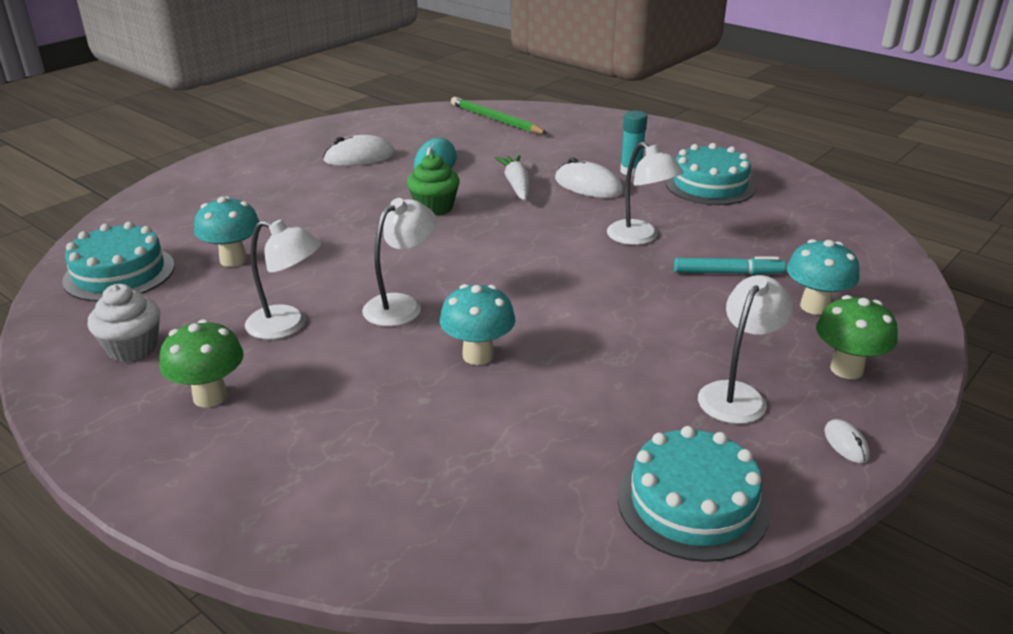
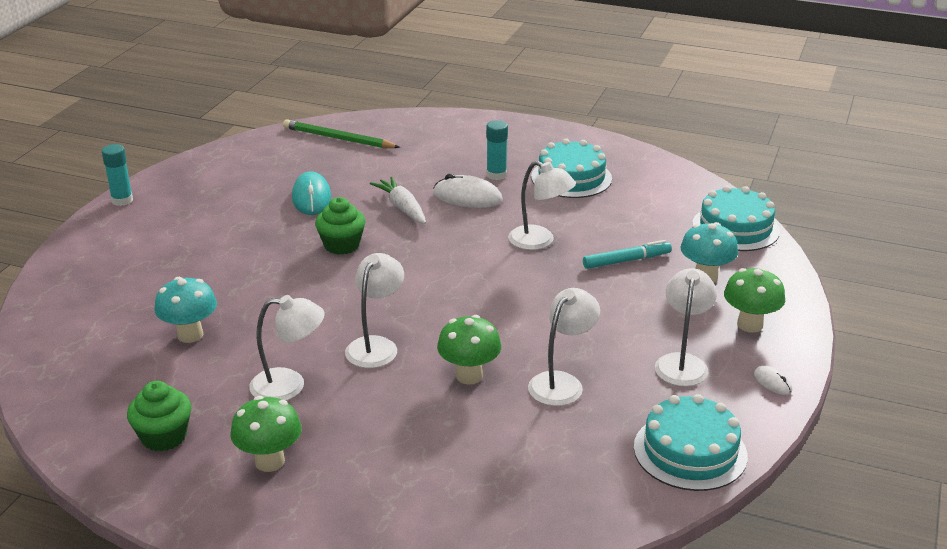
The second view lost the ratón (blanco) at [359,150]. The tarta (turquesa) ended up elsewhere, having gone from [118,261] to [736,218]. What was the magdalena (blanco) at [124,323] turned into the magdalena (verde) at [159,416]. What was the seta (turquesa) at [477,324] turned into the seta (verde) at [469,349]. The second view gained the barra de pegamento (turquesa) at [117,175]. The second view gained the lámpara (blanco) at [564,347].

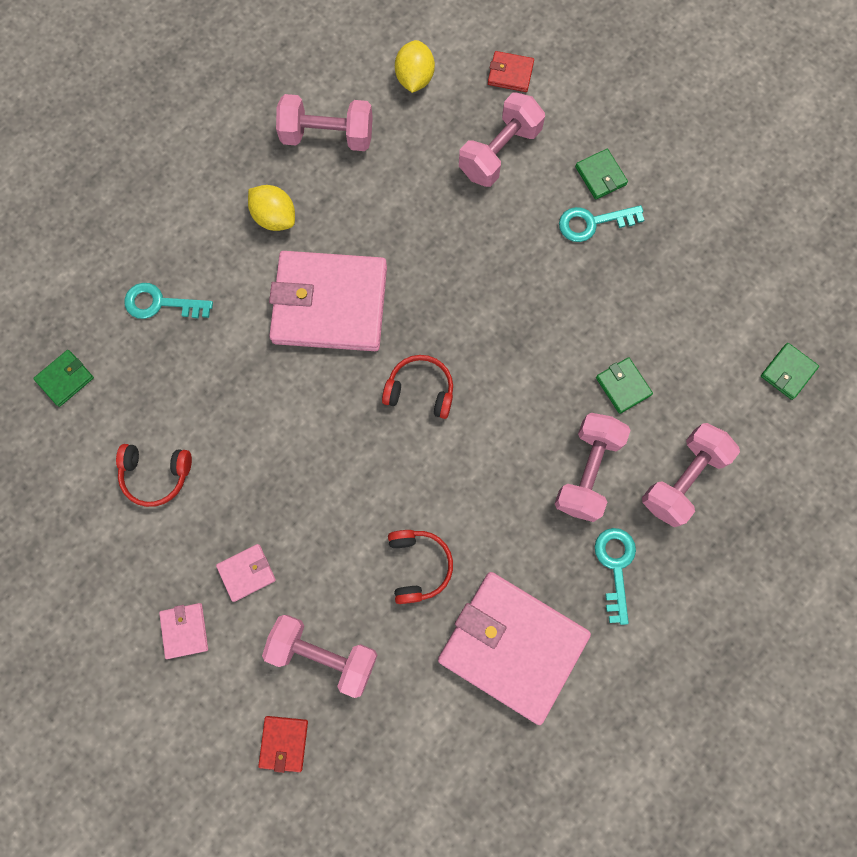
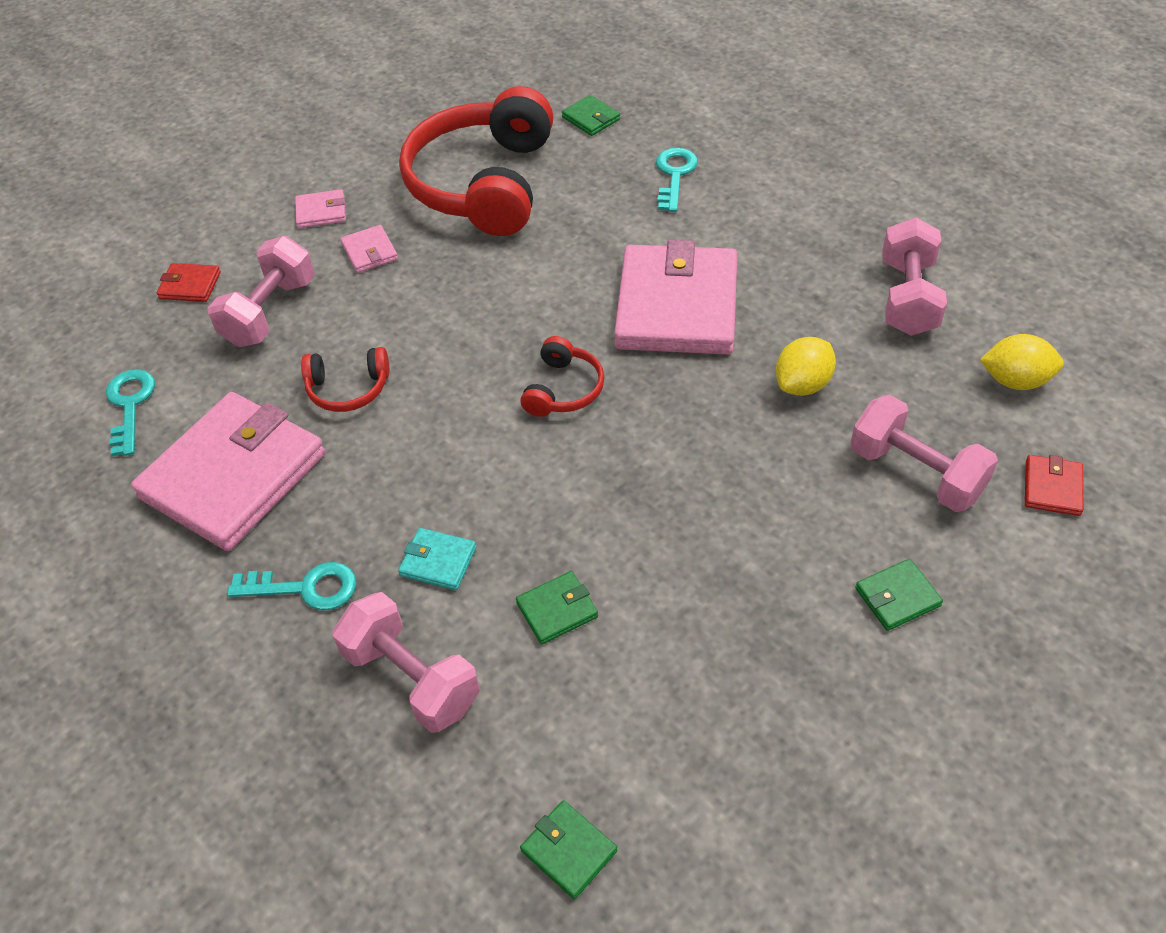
The limón (amarillo) ended up elsewhere, having gone from [271,208] to [806,366]. The llave (turquesa) ended up elsewhere, having gone from [601,223] to [130,412]. Where the mancuerna (rosa) stood at [593,467], the cartera (turquesa) came to stand at [437,559]. The size of the auriculares (rojo) at [154,475] changed by a factor of 2.26.

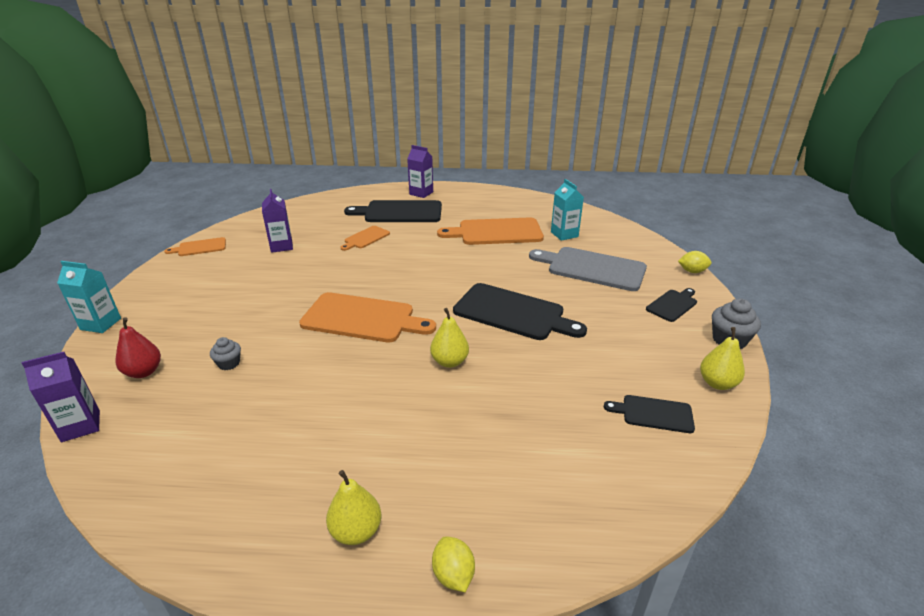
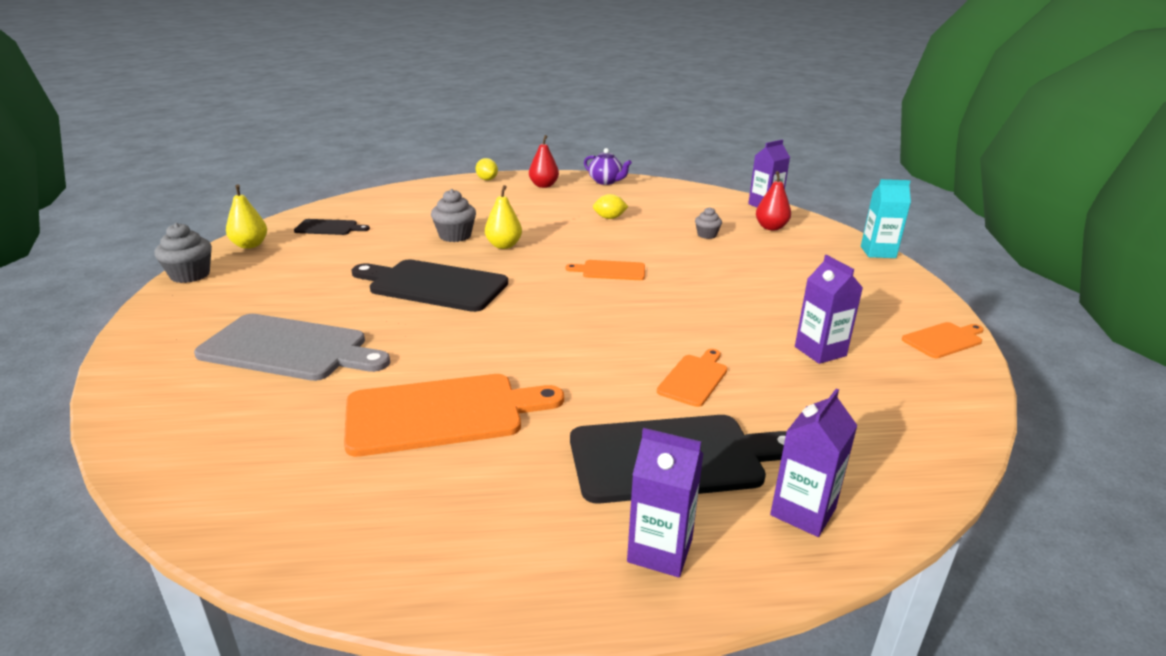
The second view lost the cartón de leche (turquesa) at [567,210]. The limón (amarillo) ended up elsewhere, having gone from [695,262] to [611,206]. The second view lost the tabla de cortar (negro) at [671,305]. The size of the tabla de cortar (naranja) at [367,317] changed by a factor of 0.52. What was the pera (amarillo) at [353,507] turned into the pera (rojo) at [544,161]. The second view gained the tetera (morado) at [608,166]. The second view gained the magdalena (gris) at [453,215]. The second view gained the cartón de leche (morado) at [814,462].

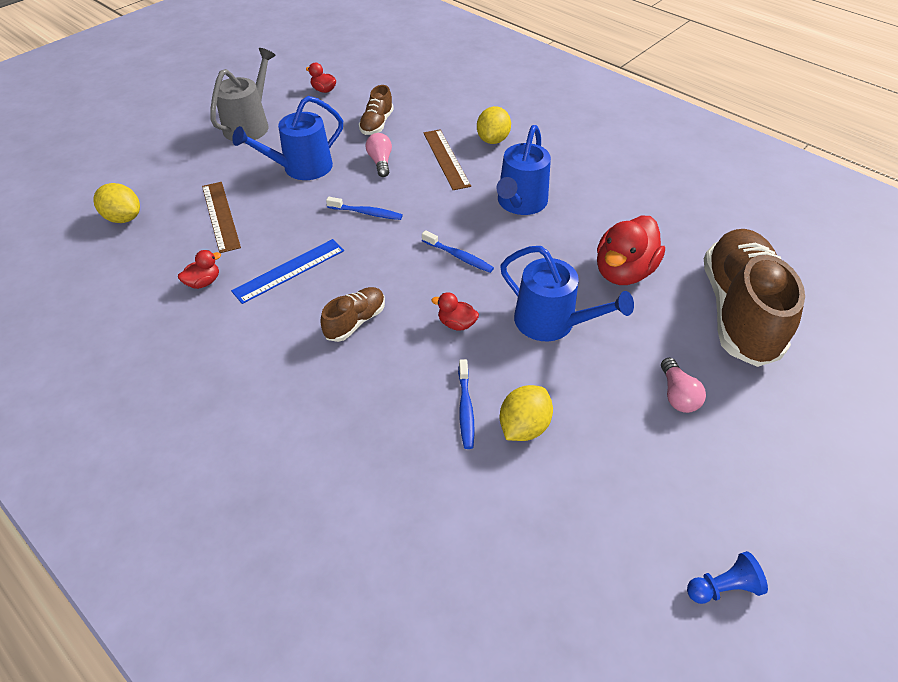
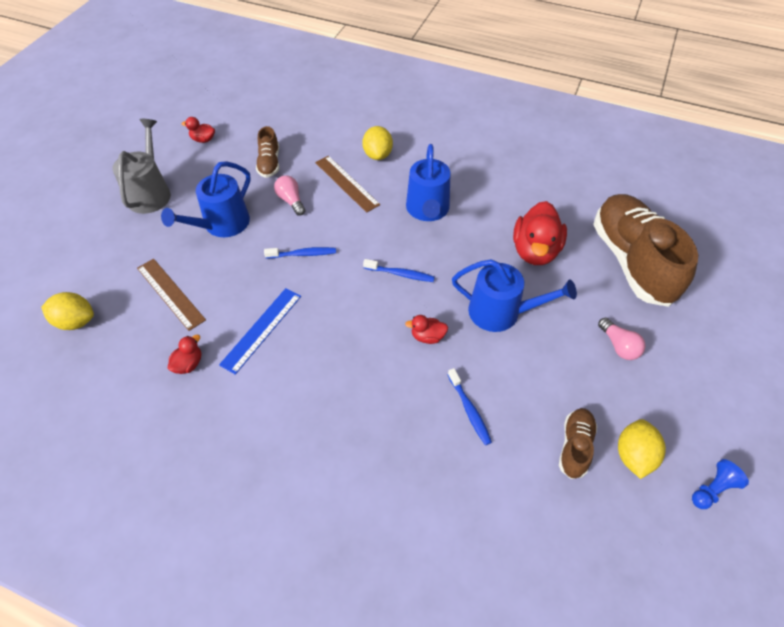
The zapato (marrón) ended up elsewhere, having gone from [352,314] to [578,443]. The limón (amarillo) ended up elsewhere, having gone from [526,413] to [642,449].

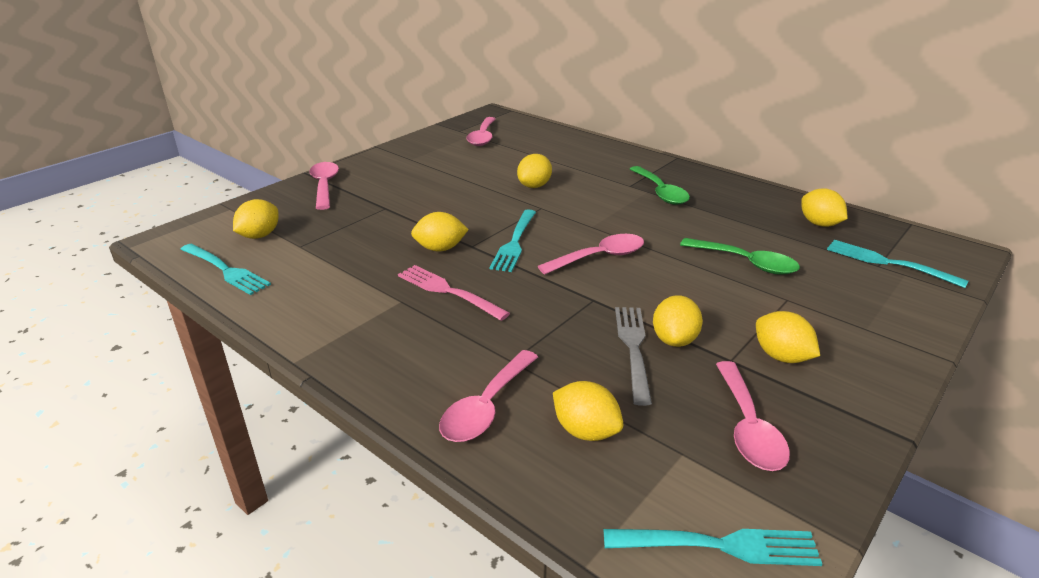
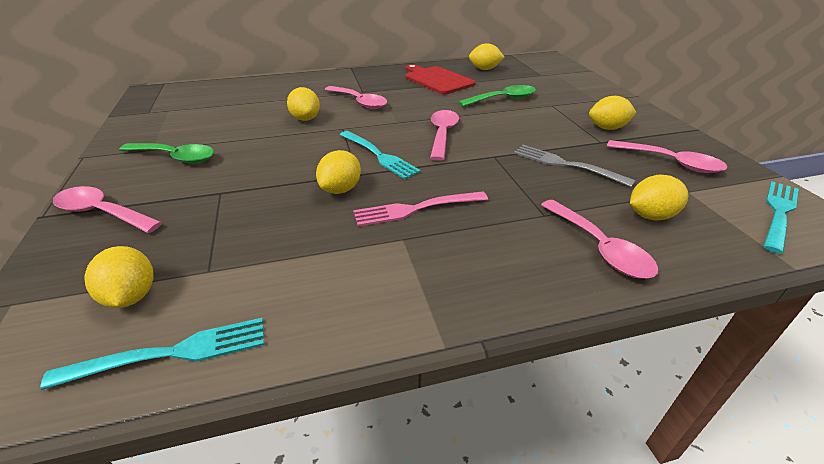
The cuchara (rosa) ended up elsewhere, having gone from [481,131] to [355,97]. The cuchara (verde) ended up elsewhere, having gone from [660,185] to [166,153]. The second view lost the tenedor (turquesa) at [898,264]. The second view lost the limón (amarillo) at [678,321]. The second view gained the tabla de cortar (rojo) at [440,79].

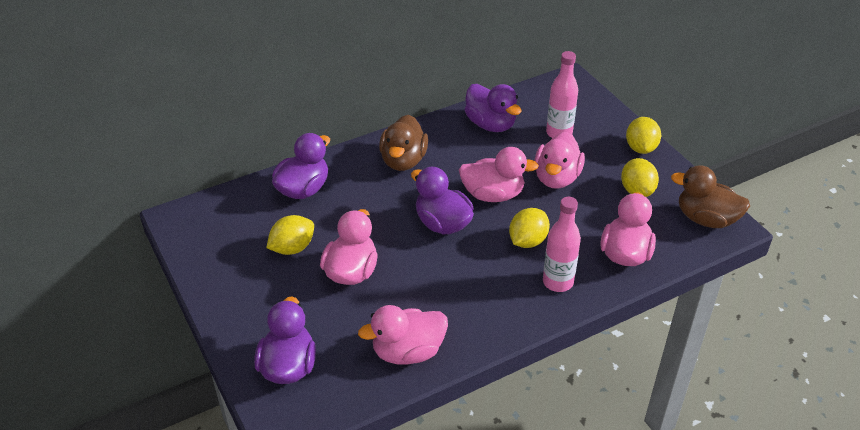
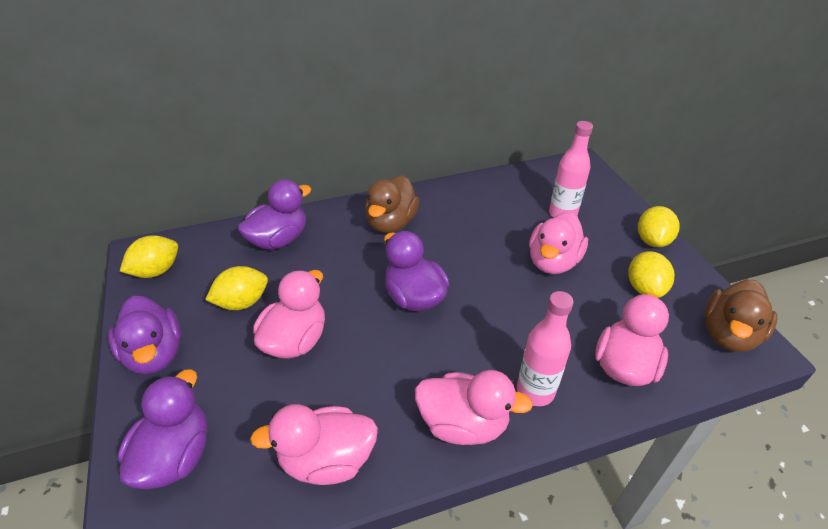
The pato (morado) ended up elsewhere, having gone from [493,108] to [144,335]. The pato (rosa) ended up elsewhere, having gone from [499,174] to [474,407]. The pato (marrón) at [710,196] ended up facing another way, 90 degrees counterclockwise from before. The limón (amarillo) ended up elsewhere, having gone from [529,228] to [149,256].

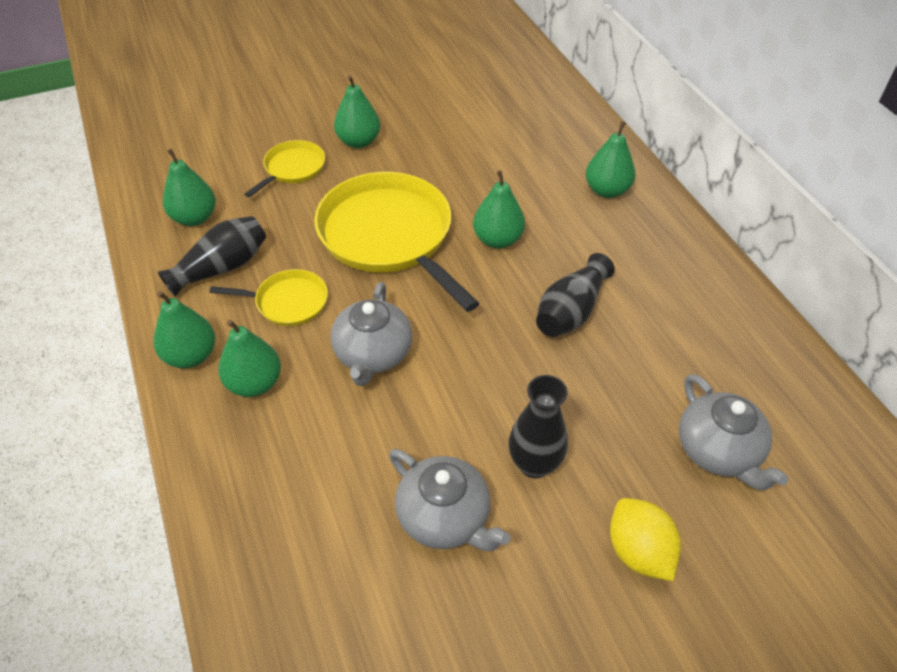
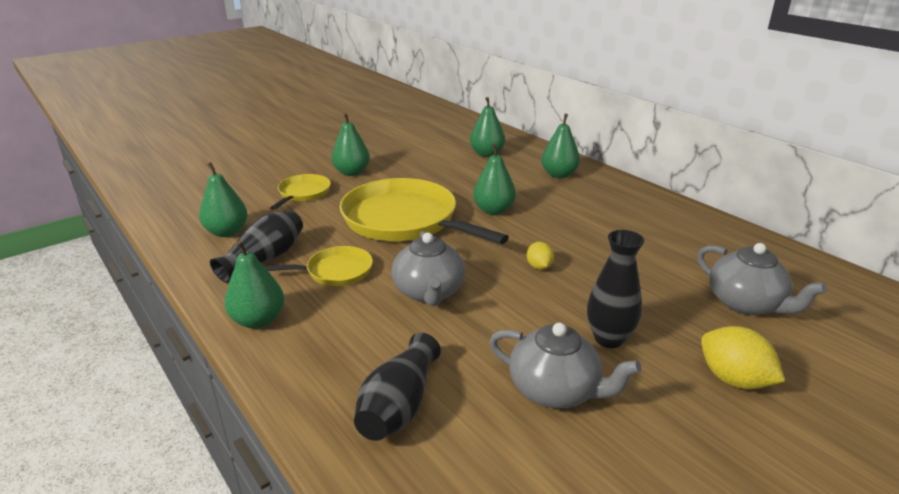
The florero (negro) ended up elsewhere, having gone from [575,295] to [397,387]. The pera (verde) ended up elsewhere, having gone from [249,358] to [487,127]. The second view gained the limón (amarillo) at [540,256].

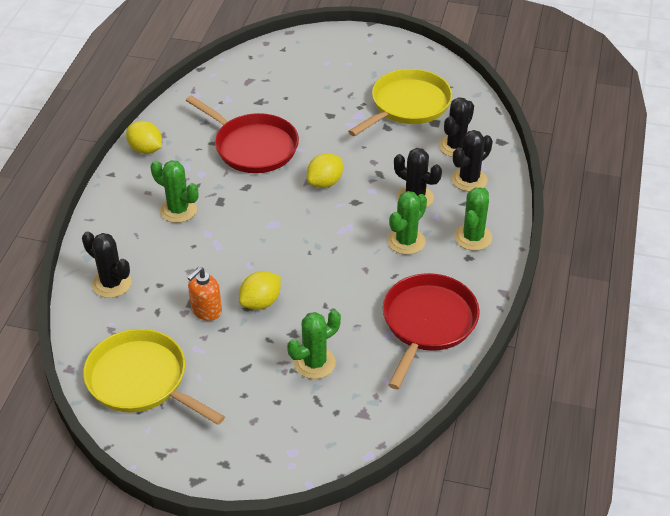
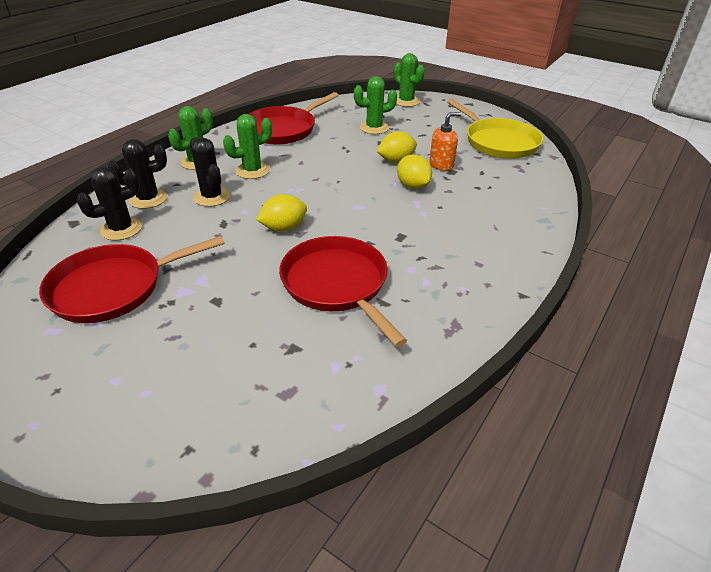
What was the sartén (amarillo) at [400,102] turned into the sartén (rojo) at [132,279]. The limón (amarillo) ended up elsewhere, having gone from [144,137] to [414,171]. The cactus (verde) ended up elsewhere, having gone from [174,191] to [409,80]. The second view lost the cactus (negro) at [107,264].

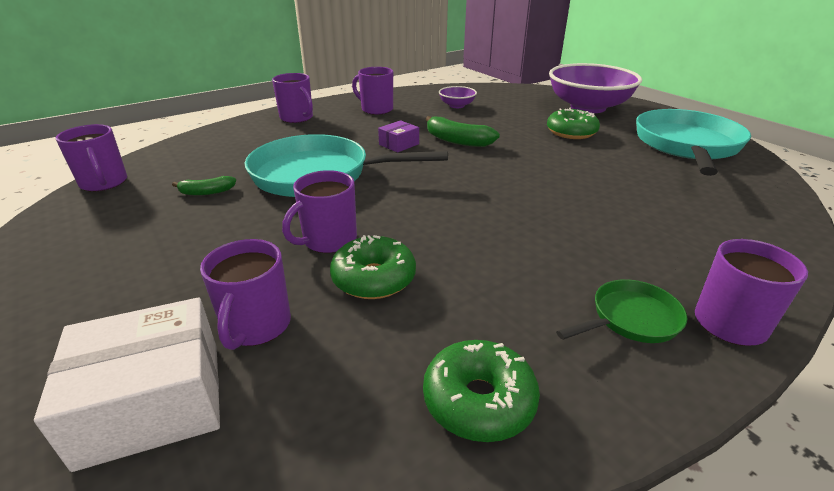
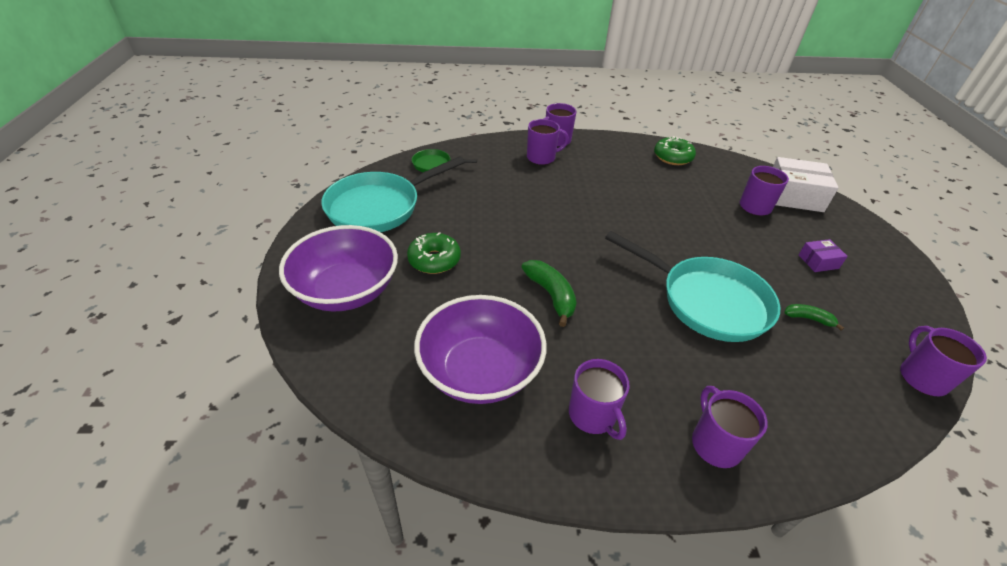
The size of the cuenco (morado) at [458,97] changed by a factor of 2.25. The caja (morado) ended up elsewhere, having gone from [398,136] to [823,255]. The taza (morado) ended up elsewhere, having gone from [319,211] to [548,142]. The second view lost the rosquilla (verde) at [373,267]. The sartén (verde) ended up elsewhere, having gone from [622,311] to [444,160].

